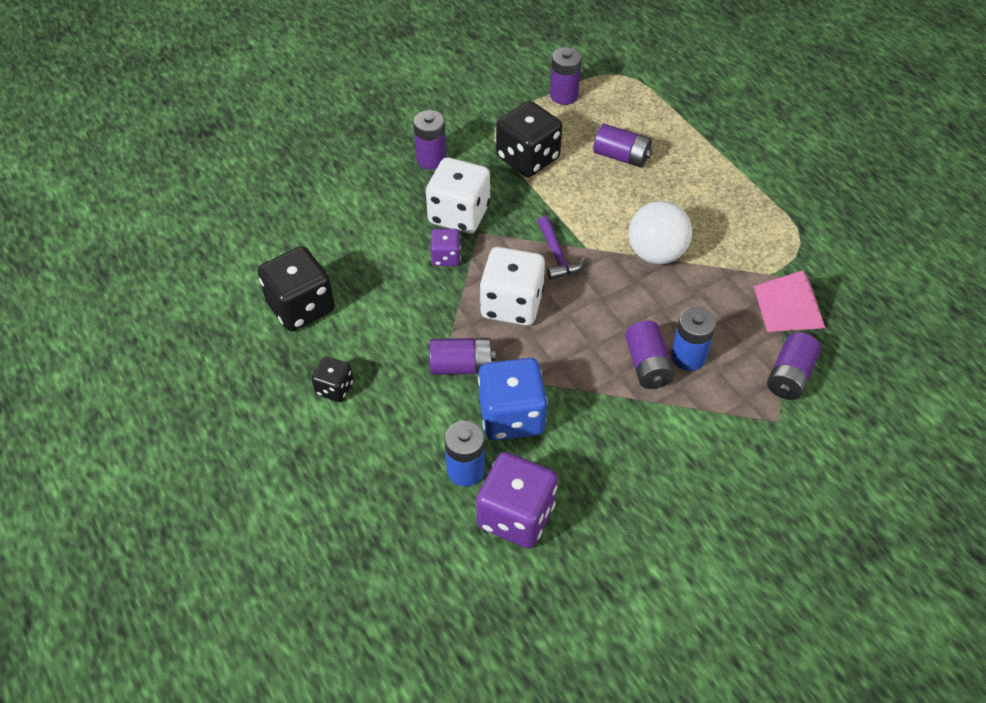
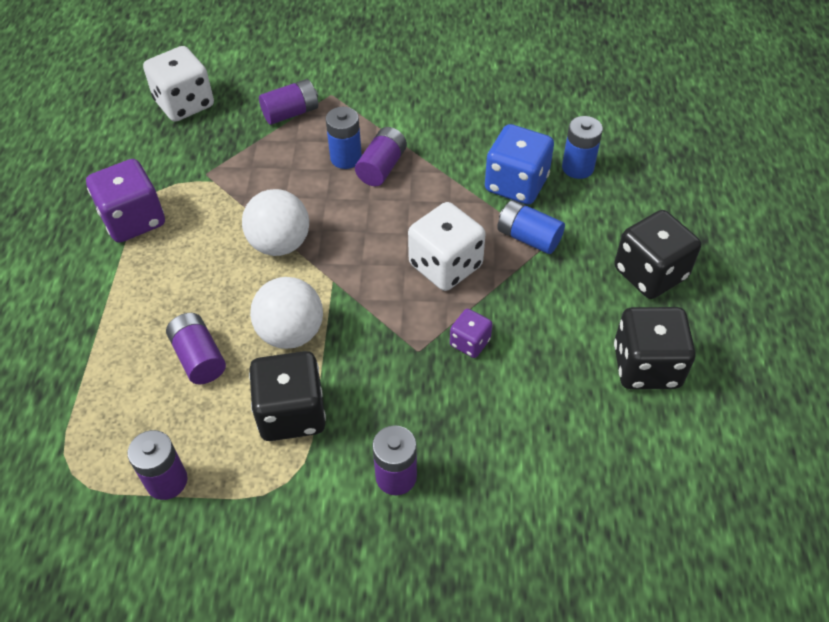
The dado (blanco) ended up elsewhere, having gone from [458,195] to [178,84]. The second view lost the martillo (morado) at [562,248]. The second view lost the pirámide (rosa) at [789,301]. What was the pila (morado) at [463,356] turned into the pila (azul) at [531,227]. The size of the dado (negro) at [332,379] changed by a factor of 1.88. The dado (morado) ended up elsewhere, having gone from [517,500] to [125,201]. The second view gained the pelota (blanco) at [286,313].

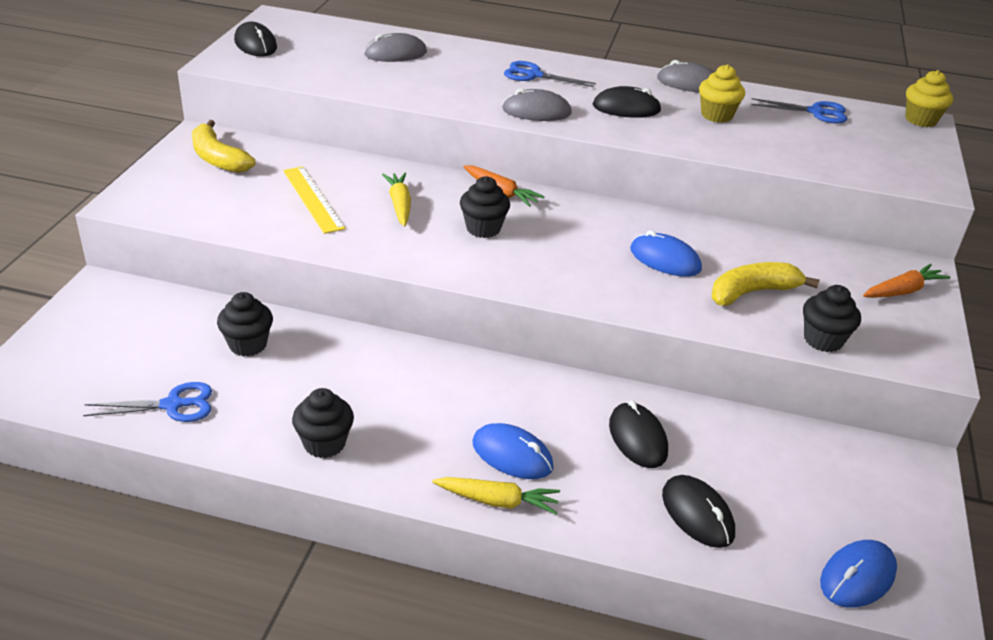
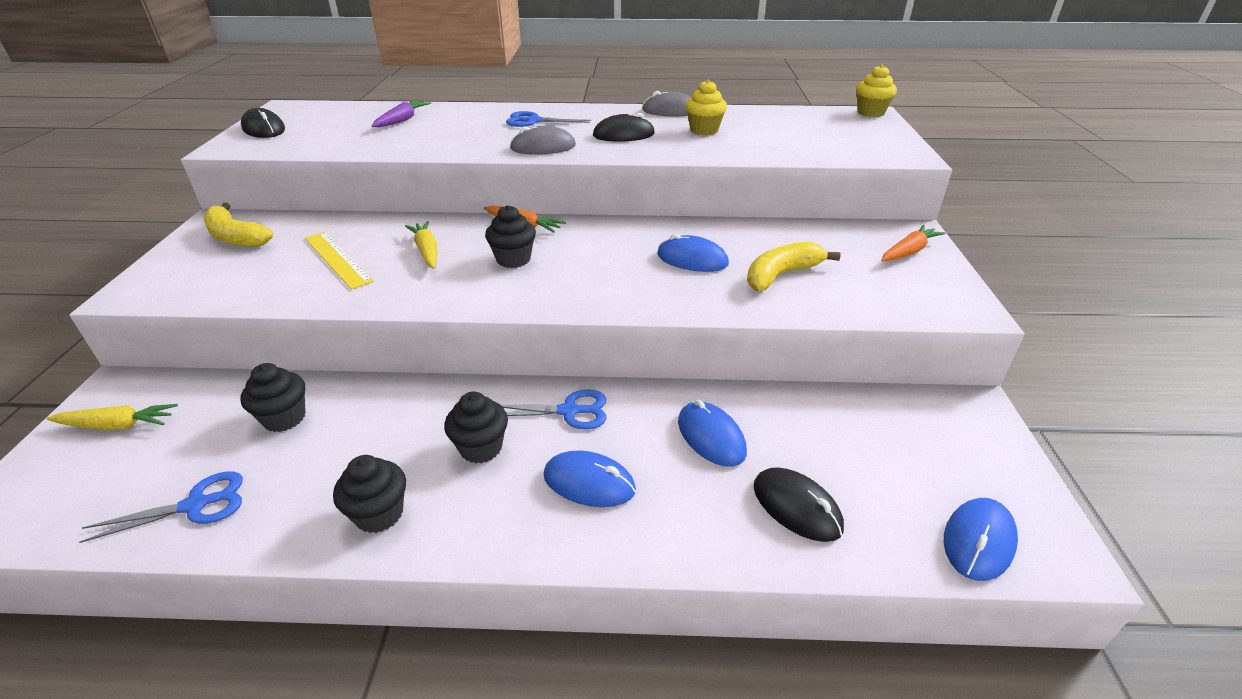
Where the ratón (gris) stood at [395,47], the zanahoria (morado) came to stand at [401,113]. The tijeras (azul) ended up elsewhere, having gone from [799,111] to [554,409]. The magdalena (negro) ended up elsewhere, having gone from [832,318] to [476,427]. What was the ratón (negro) at [638,434] turned into the ratón (azul) at [712,433]. The zanahoria (amarillo) ended up elsewhere, having gone from [496,495] to [112,417].

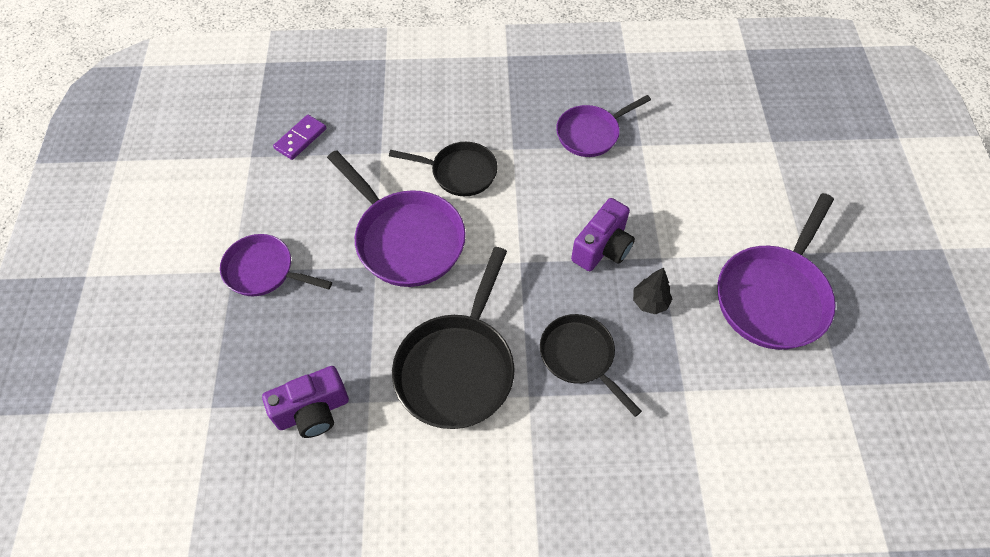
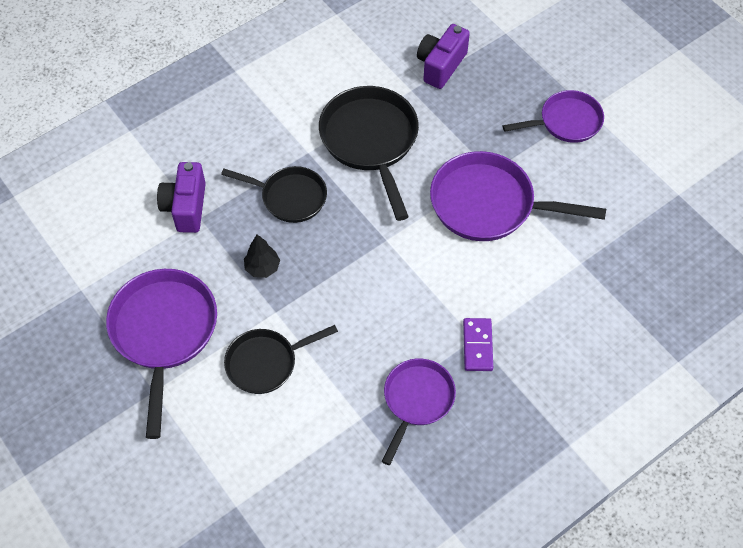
The ficha de dominó (morado) ended up elsewhere, having gone from [299,137] to [478,344]. The sartén (negro) ended up elsewhere, having gone from [443,169] to [281,359]. The cámara (morado) ended up elsewhere, having gone from [603,234] to [181,197].

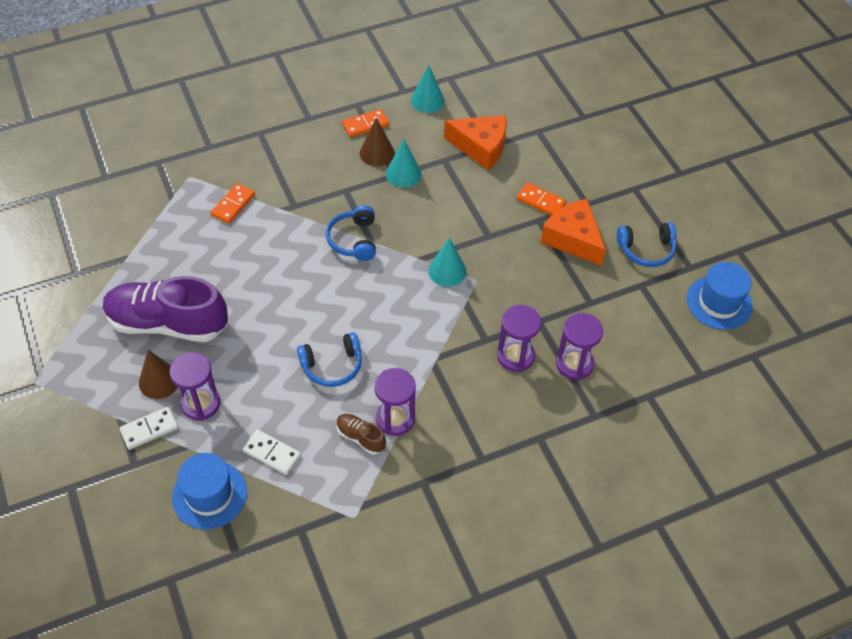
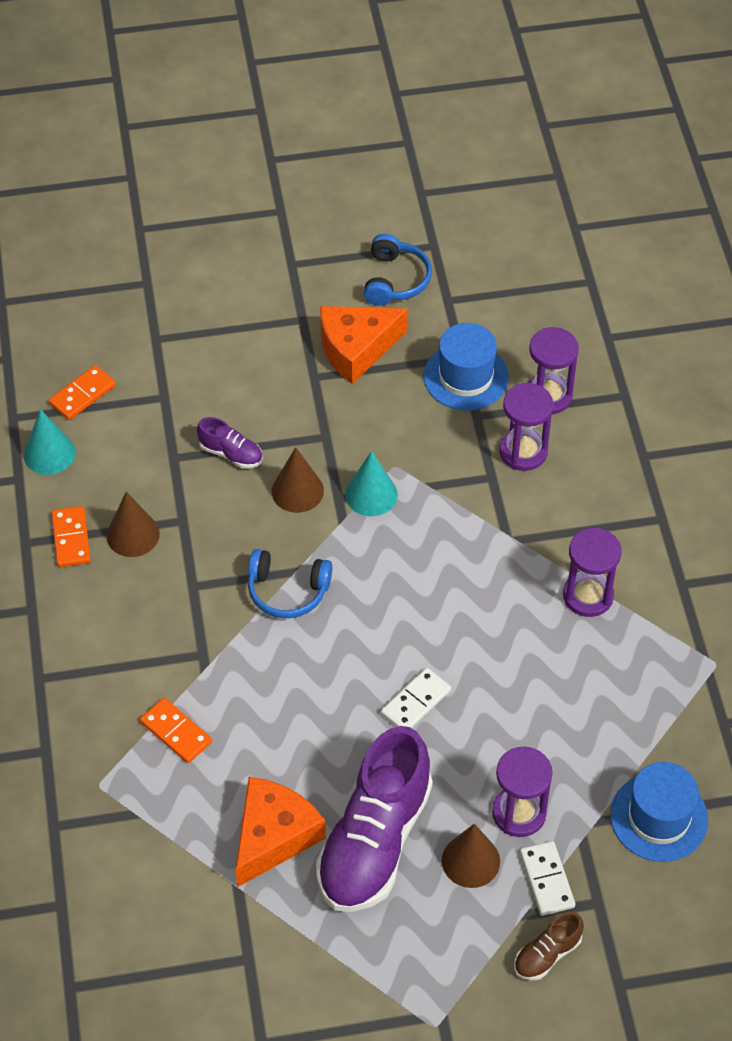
The queso (naranja) ended up elsewhere, having gone from [475,143] to [281,832]. The second view lost the cono (turquesa) at [404,163]. The ficha de dominó (naranja) ended up elsewhere, having gone from [541,199] to [82,392]. The sombrero (azul) ended up elsewhere, having gone from [720,296] to [466,367]. The second view lost the auriculares (azul) at [329,359]. The zapato (marrón) ended up elsewhere, having gone from [361,434] to [549,946]. The ficha de dominó (blanco) ended up elsewhere, having gone from [272,452] to [416,698]. The second view gained the zapato (morado) at [230,442]. The second view gained the cono (marrón) at [298,480].

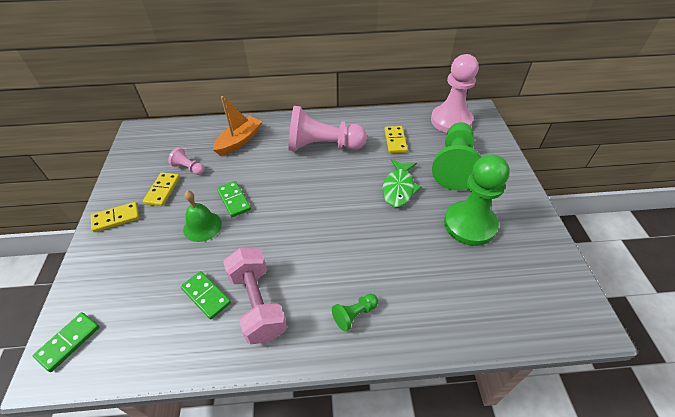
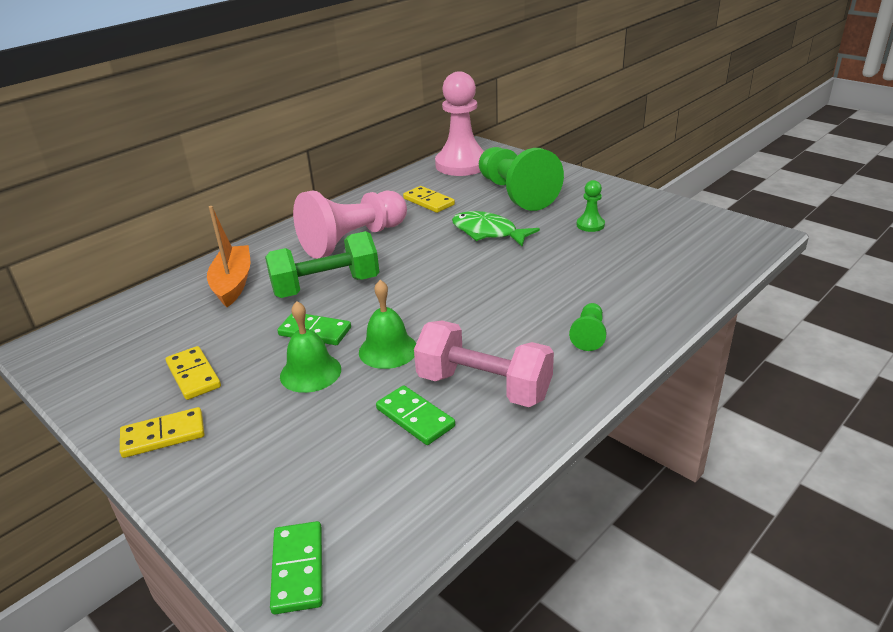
The second view lost the peón (rosa) at [186,161]. The size of the peón (verde) at [477,200] changed by a factor of 0.44. The pez (verde) at [402,183] ended up facing another way, 150 degrees clockwise from before. The ficha de dominó (amarillo) at [115,217] ended up facing another way, 45 degrees clockwise from before. The ficha de dominó (verde) at [206,295] ended up facing another way, 45 degrees clockwise from before. The second view gained the mancuerna (verde) at [322,264]. The second view gained the campana (verde) at [387,324].

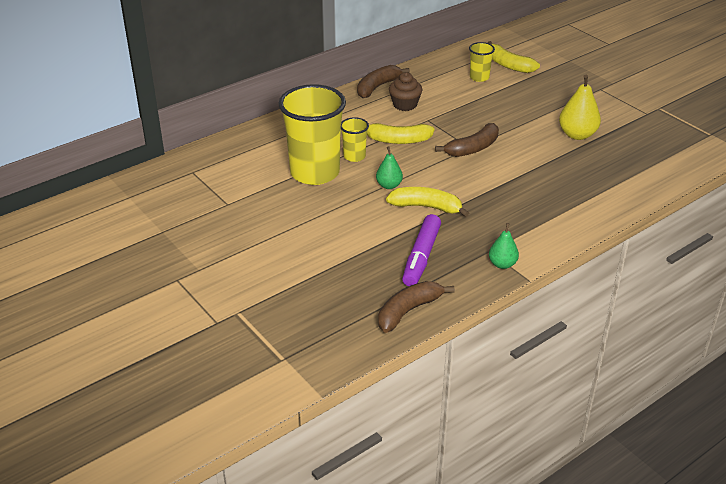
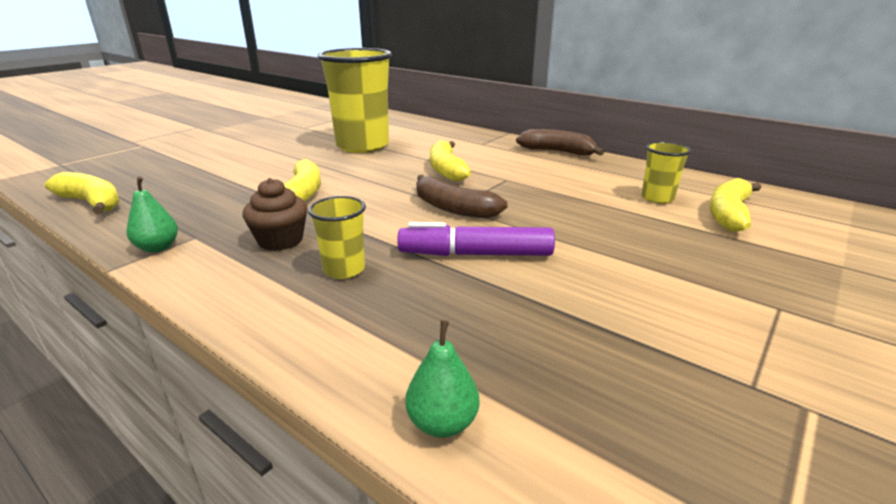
The magdalena (marrón) ended up elsewhere, having gone from [405,91] to [275,214]. The second view lost the pera (amarillo) at [580,107]. The vaso (amarillo) ended up elsewhere, having gone from [355,139] to [337,237]. The pera (verde) ended up elsewhere, having gone from [389,167] to [442,379]. The rotulador (morado) ended up elsewhere, having gone from [421,250] to [476,239]. What was the plátano (marrón) at [416,307] turned into the plátano (amarillo) at [82,193].

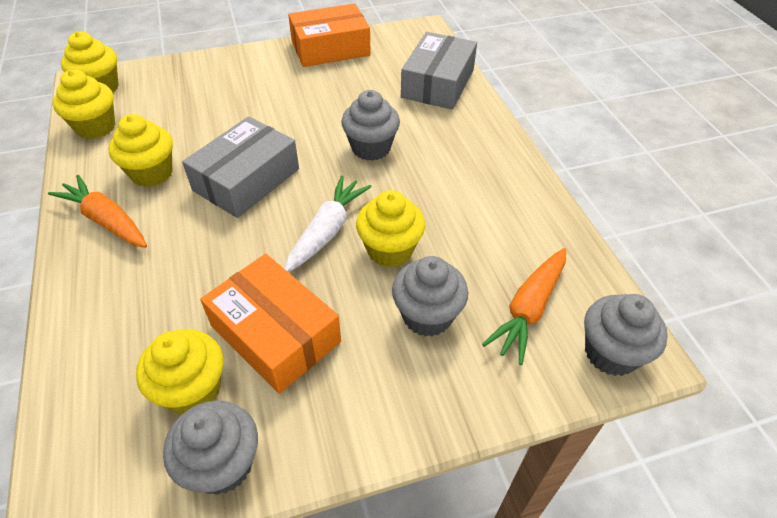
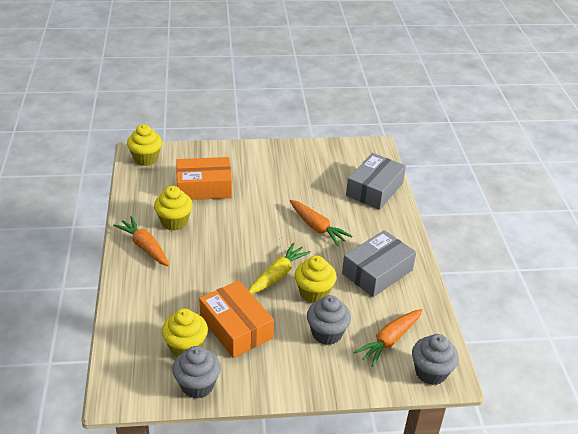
The caja (naranja) ended up elsewhere, having gone from [329,35] to [204,178]. The second view lost the magdalena (amarillo) at [84,104]. Where the magdalena (gris) stood at [370,125], the zanahoria (naranja) came to stand at [321,223]. The caja (gris) ended up elsewhere, having gone from [240,167] to [379,263]. What was the zanahoria (blanco) at [328,223] turned into the zanahoria (amarillo) at [279,268].

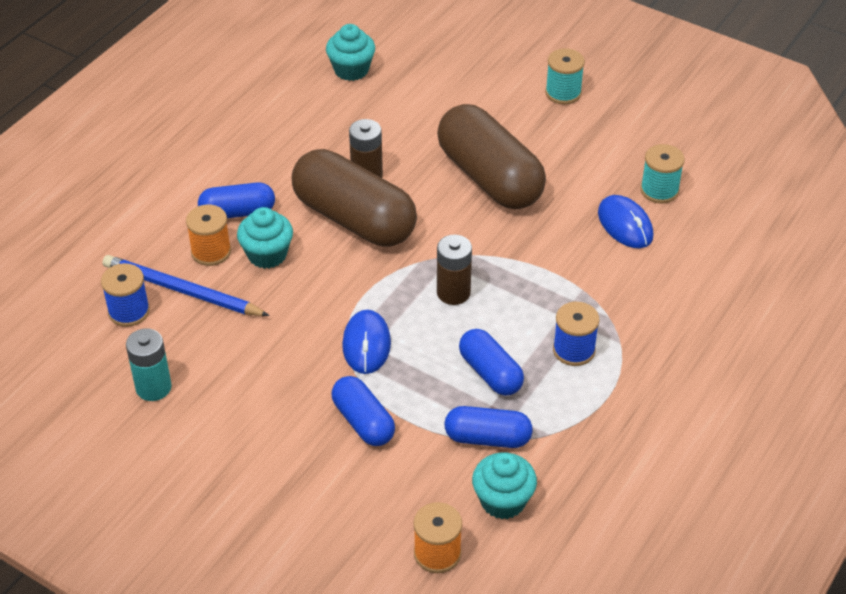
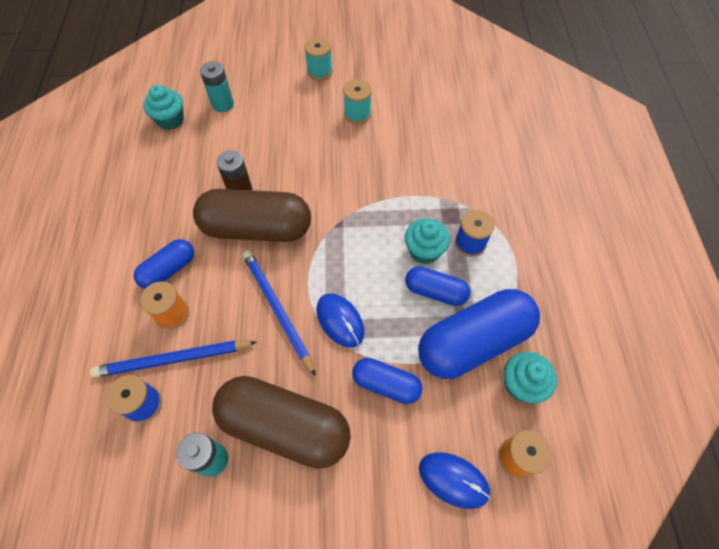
The cápsula (marrón) ended up elsewhere, having gone from [491,156] to [281,422]. The carrete (turquesa) ended up elsewhere, having gone from [662,174] to [357,101]. The ratón (azul) ended up elsewhere, having gone from [626,221] to [454,480]. The magdalena (turquesa) ended up elsewhere, having gone from [265,238] to [427,241]. The second view lost the pila (marrón) at [454,270]. The size of the cápsula (azul) at [489,427] changed by a factor of 1.86. The second view gained the pila (turquesa) at [217,86]. The second view gained the lápiz (azul) at [279,313].

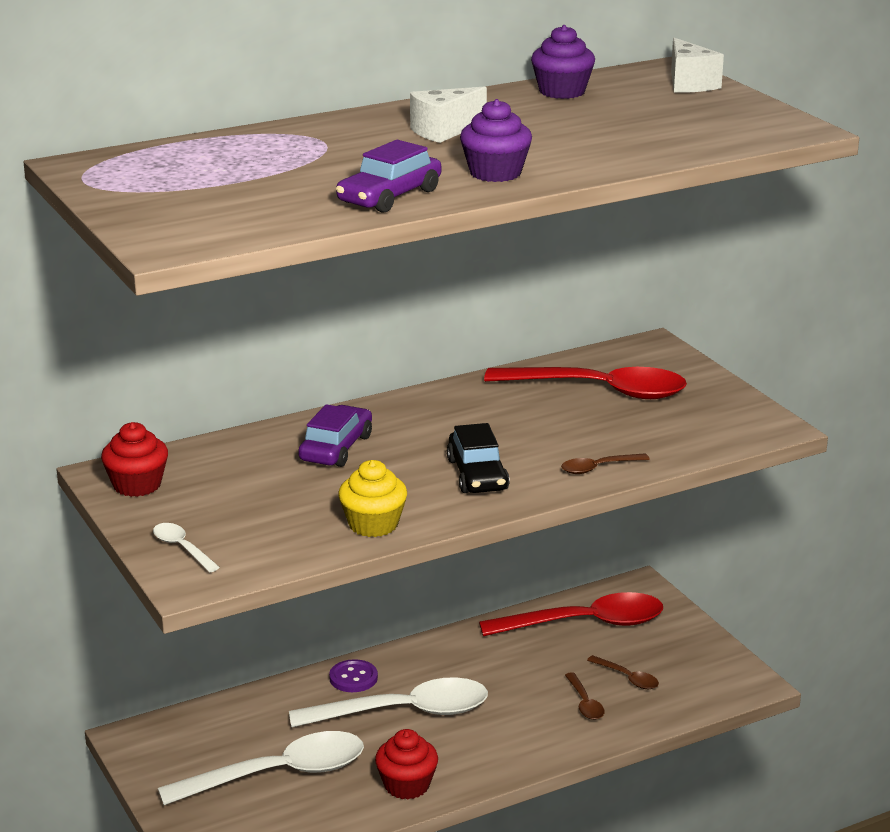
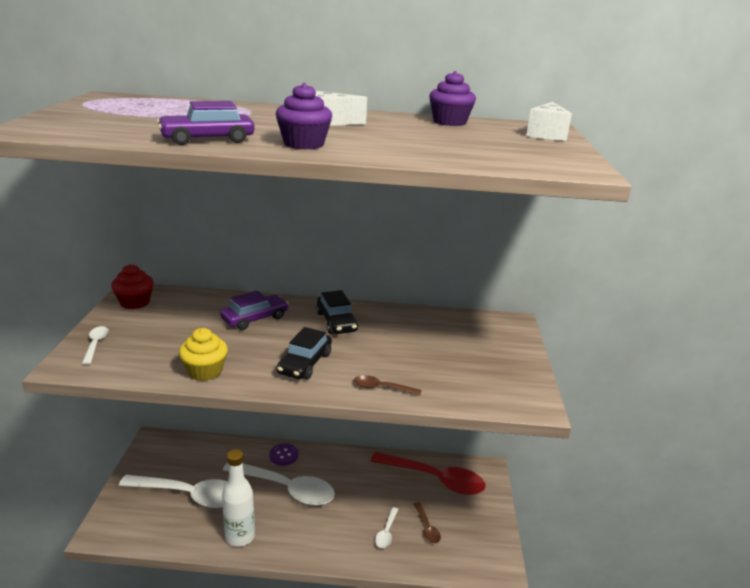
The second view lost the cuchara (rojo) at [585,383]. What was the cuchara (marrón) at [584,696] turned into the cuchara (blanco) at [386,527]. Where the magdalena (rojo) stood at [406,764], the botella (blanco) came to stand at [238,498]. The second view gained the coche (negro) at [337,312].

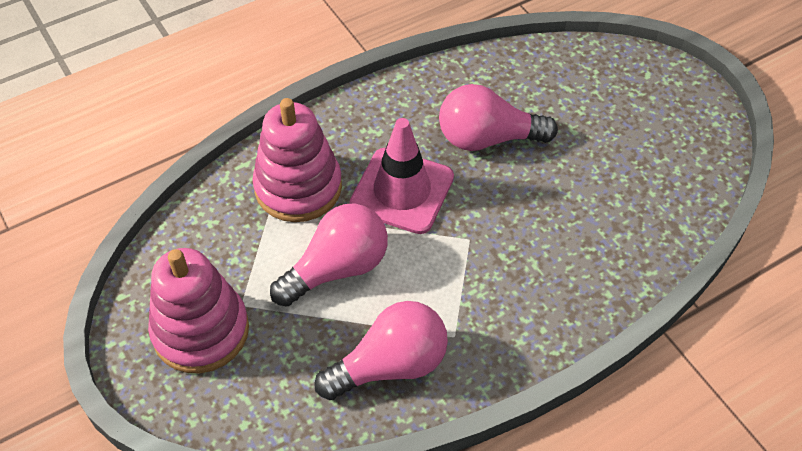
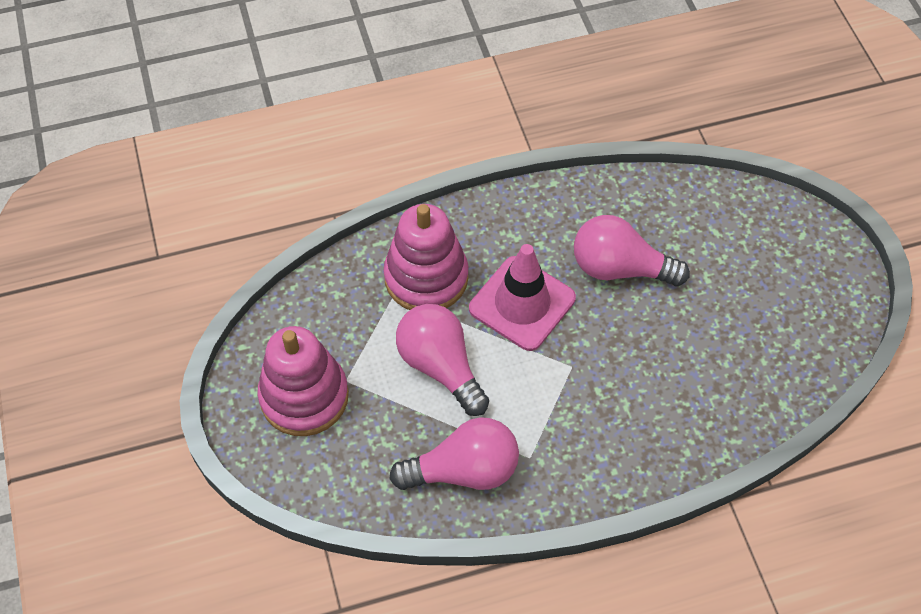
The bombilla (rosa) at [329,255] ended up facing another way, 105 degrees counterclockwise from before.

